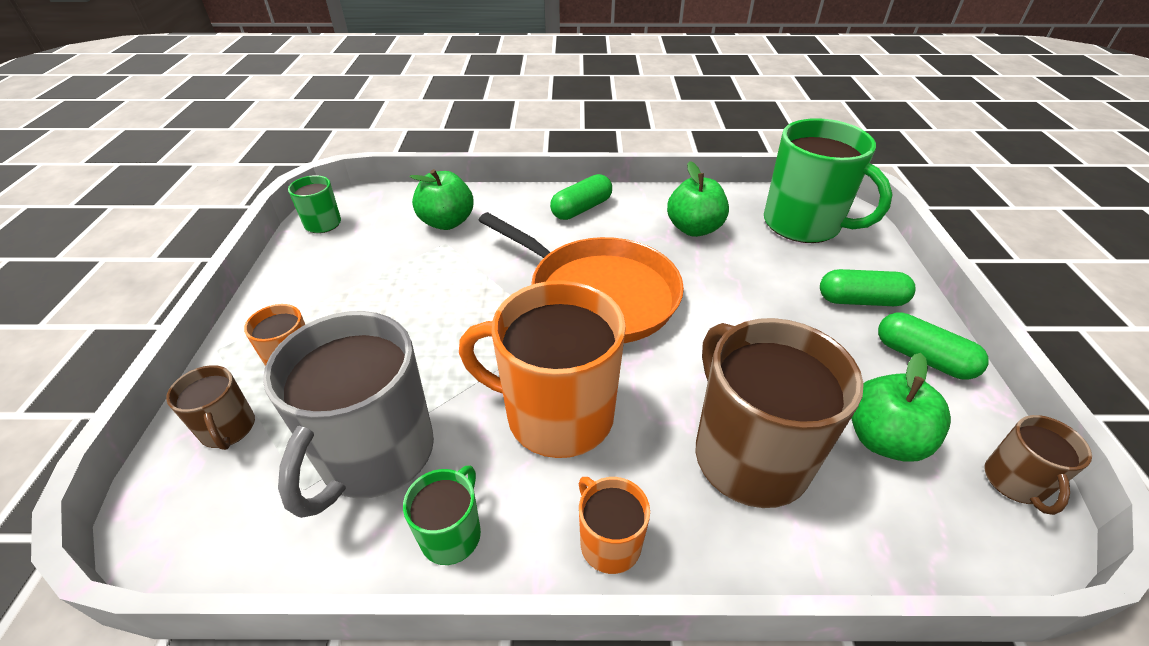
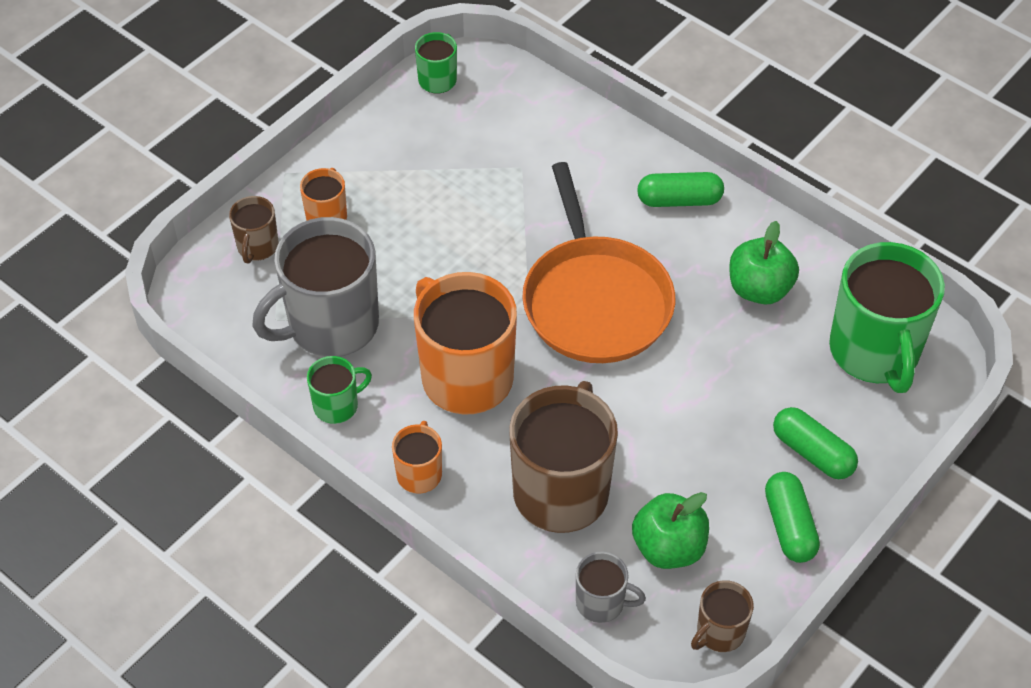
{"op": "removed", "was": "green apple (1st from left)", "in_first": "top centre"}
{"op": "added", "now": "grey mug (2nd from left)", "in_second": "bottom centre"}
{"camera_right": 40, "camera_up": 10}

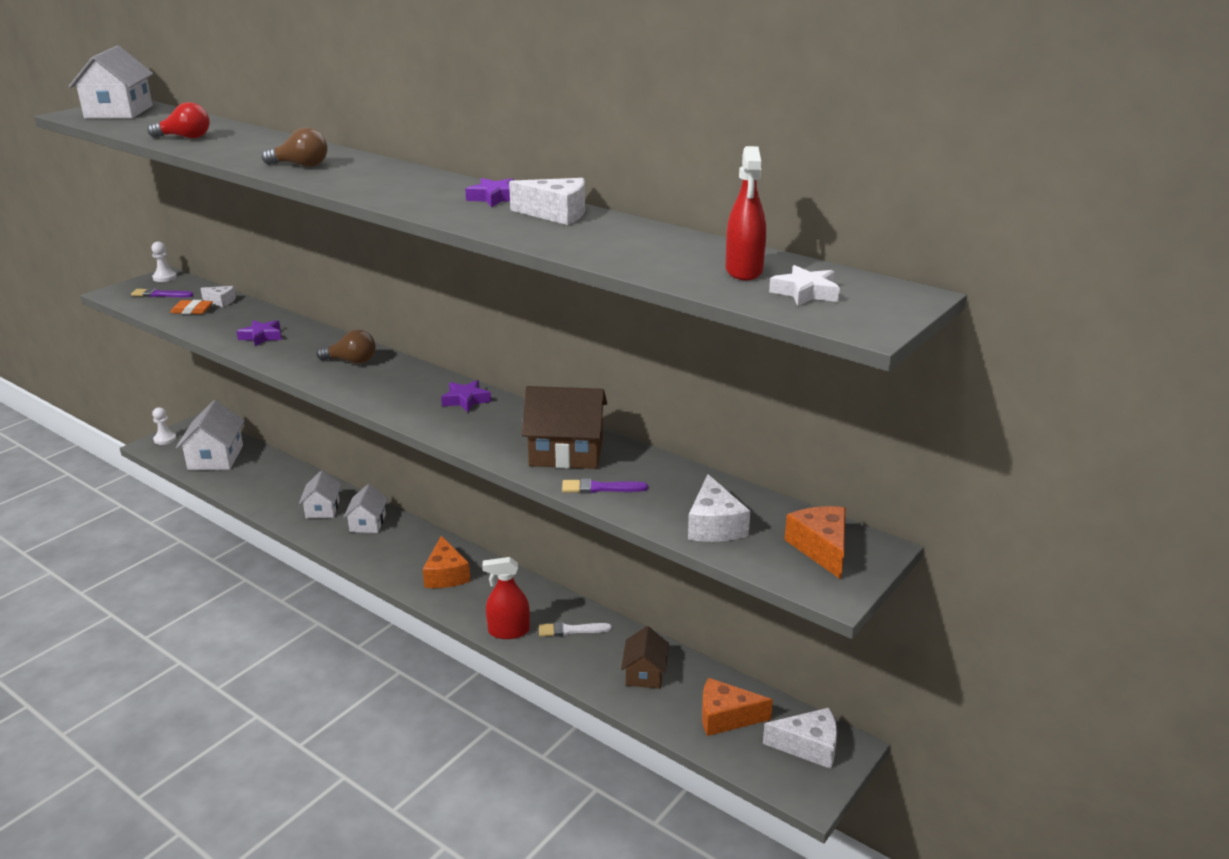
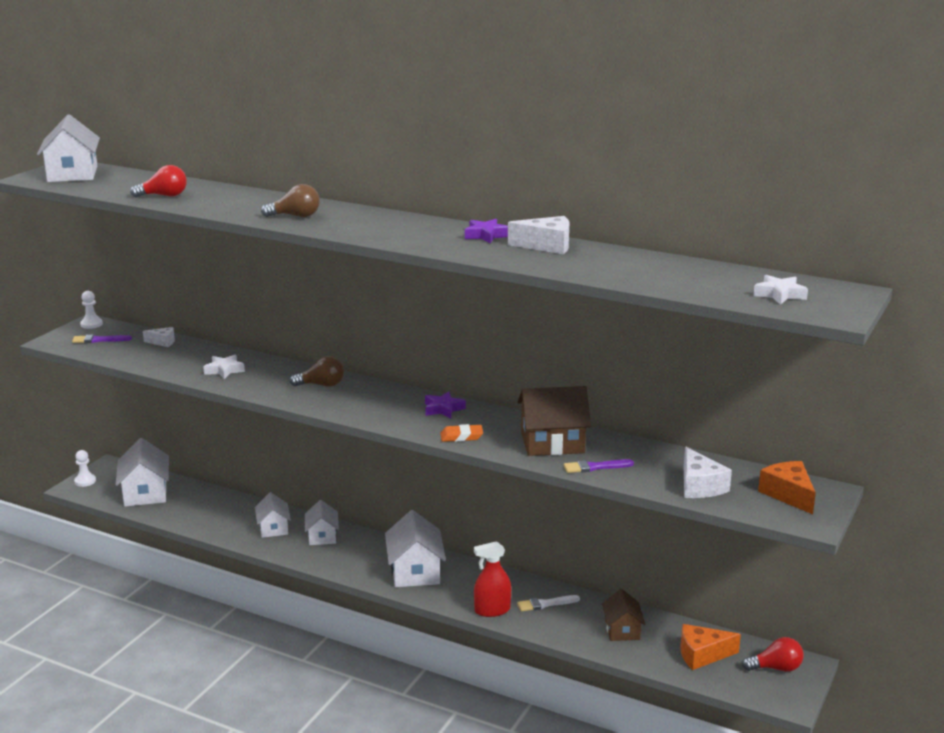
{"op": "moved", "was": "orange eraser", "in_first": "middle left", "in_second": "centre"}
{"op": "recoloured", "was": "purple star (1st from left)", "now": "white star (1st from left)", "in_first": "middle left", "in_second": "middle left"}
{"op": "replaced", "was": "orange cheese (1st from left)", "now": "white house (5th from left)", "in_first": "centre", "in_second": "bottom centre"}
{"op": "removed", "was": "red spray bottle (2nd from left)", "in_first": "top centre"}
{"op": "replaced", "was": "white cheese (4th from left)", "now": "red light bulb (2nd from left)", "in_first": "bottom centre", "in_second": "bottom right"}
{"camera_right": -10, "camera_up": -5}

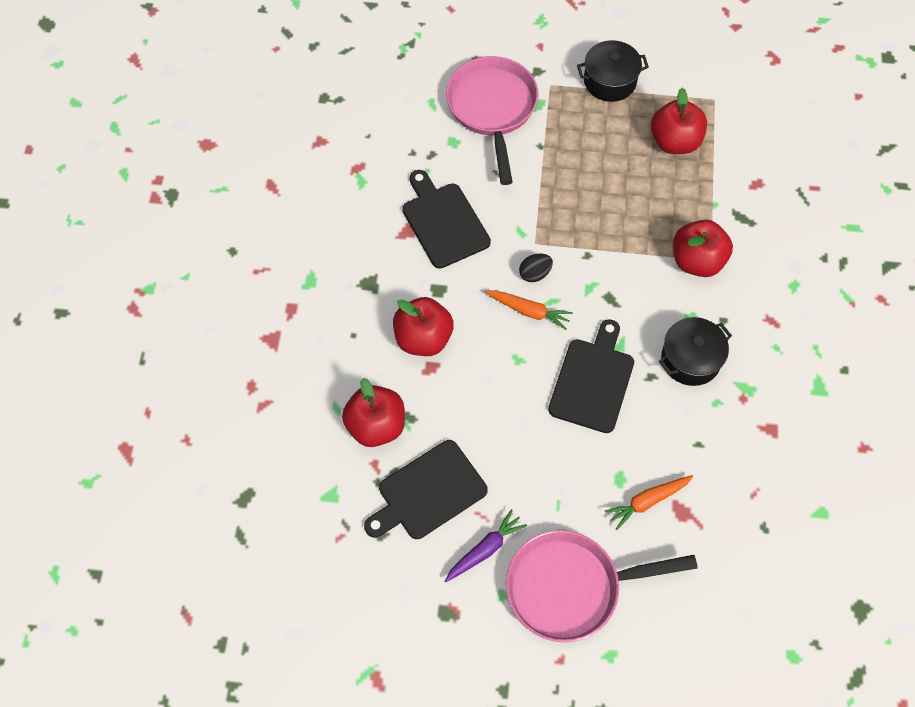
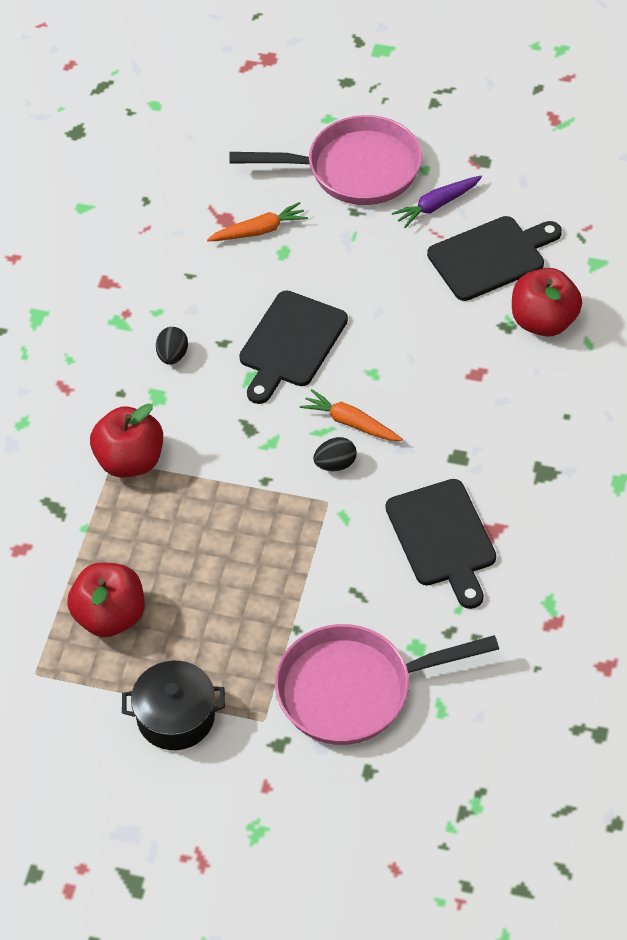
{"op": "removed", "was": "red apple (2nd from left)", "in_first": "centre"}
{"op": "turned", "was": "pink pan (1st from left in the first image)", "in_first": "top centre", "in_second": "bottom centre", "clockwise": 75}
{"op": "replaced", "was": "black pot (2nd from left)", "now": "black egg (1st from left)", "in_first": "middle right", "in_second": "middle left"}
{"camera_right": -170, "camera_up": -10}

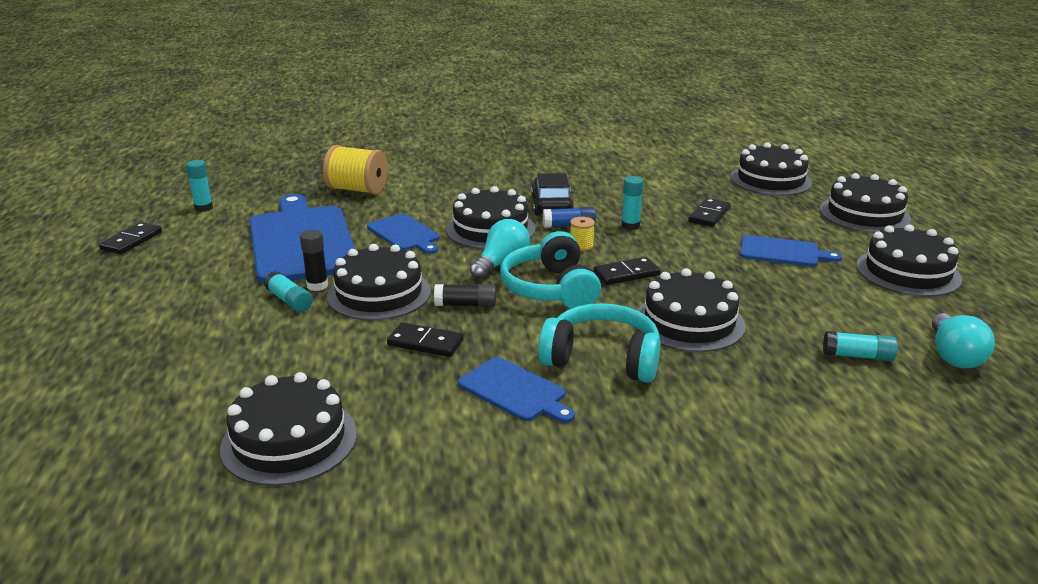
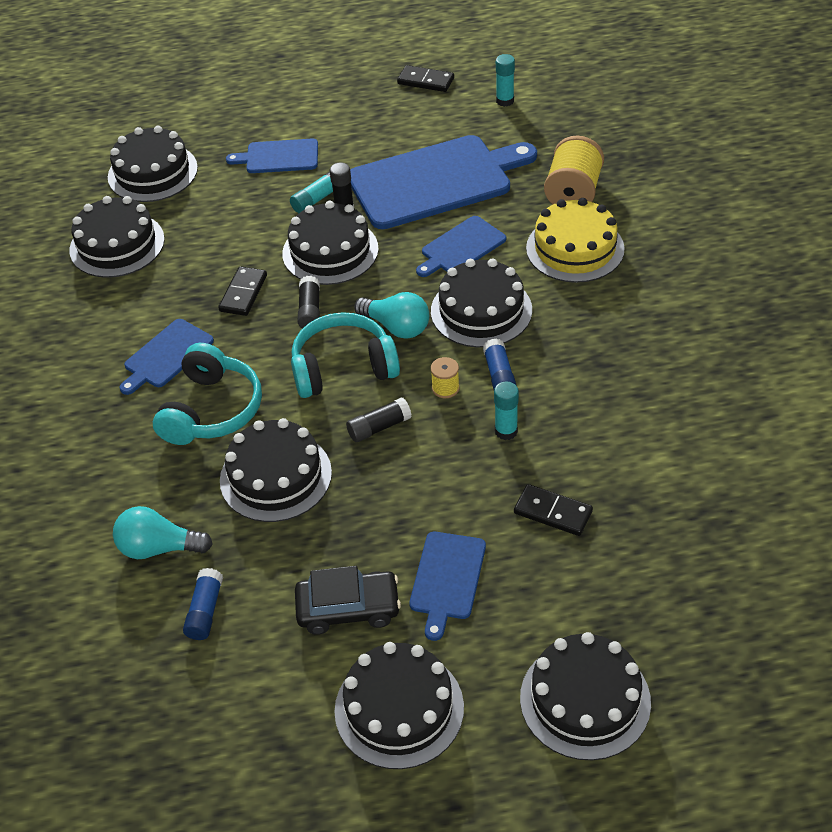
{"op": "moved", "was": "black car", "in_first": "top centre", "in_second": "bottom centre"}
{"op": "replaced", "was": "black domino (3rd from left)", "now": "black glue stick (3rd from left)", "in_first": "centre", "in_second": "centre"}
{"op": "moved", "was": "black cake (5th from left in the first image)", "now": "black cake (2nd from left)", "in_first": "top right", "in_second": "top left"}
{"op": "recoloured", "was": "turquoise glue stick (4th from left)", "now": "blue glue stick (1st from left)", "in_first": "middle right", "in_second": "bottom left"}
{"op": "moved", "was": "turquoise light bulb (2nd from left in the first image)", "now": "turquoise light bulb (1st from left)", "in_first": "middle right", "in_second": "middle left"}
{"op": "added", "now": "blue cutting board (2nd from left)", "in_second": "top left"}
{"op": "added", "now": "yellow cake", "in_second": "top right"}
{"camera_right": 90, "camera_up": 20}

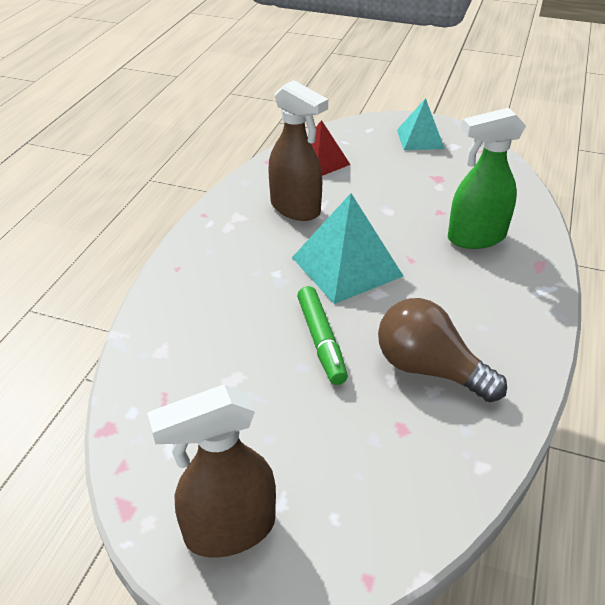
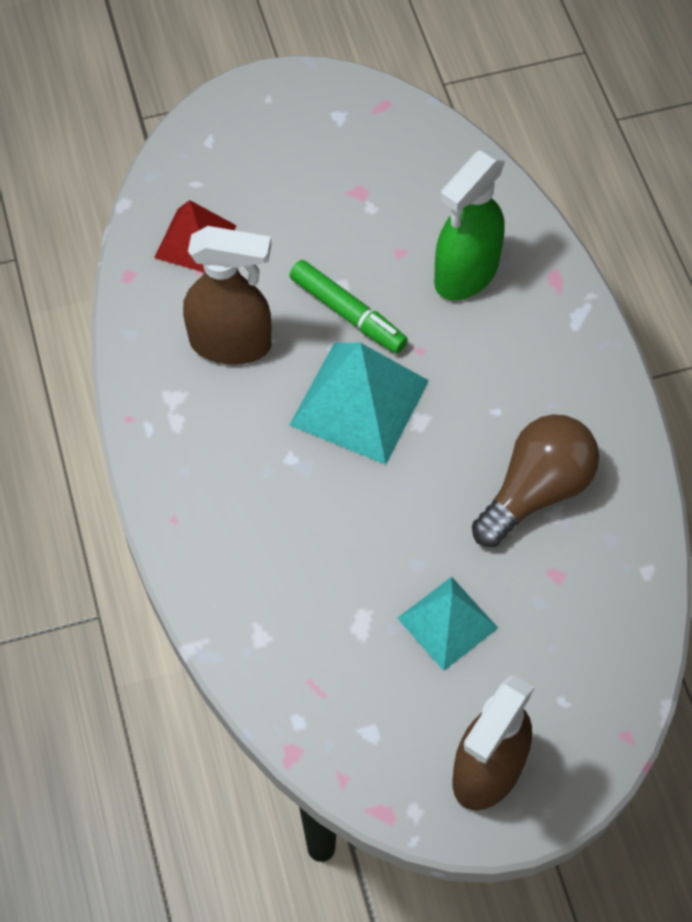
{"op": "moved", "was": "green marker", "in_first": "centre", "in_second": "top centre"}
{"op": "turned", "was": "brown light bulb", "in_first": "middle right", "in_second": "middle right", "clockwise": 135}
{"op": "moved", "was": "turquoise pyramid (2nd from left)", "in_first": "top right", "in_second": "bottom centre"}
{"camera_right": -35, "camera_up": 20}

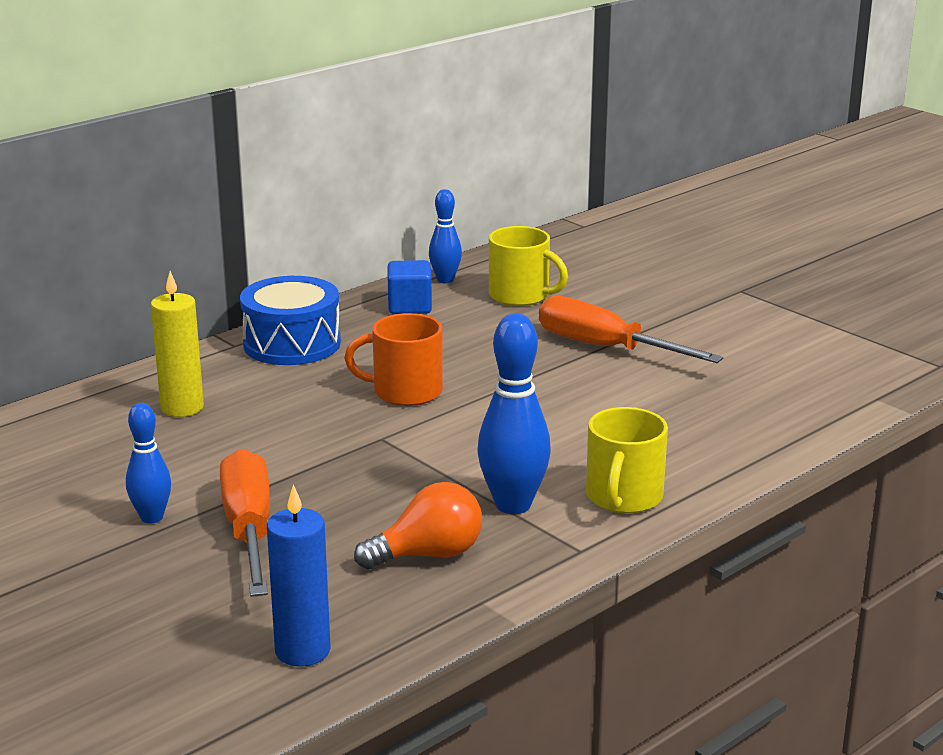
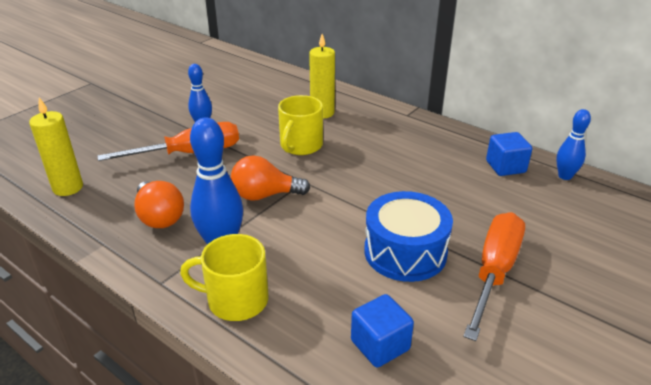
{"op": "moved", "was": "blue drum", "in_first": "middle left", "in_second": "centre"}
{"op": "recoloured", "was": "blue candle", "now": "yellow candle (1st from left)", "in_first": "bottom left", "in_second": "middle left"}
{"op": "removed", "was": "orange mug", "in_first": "centre"}
{"op": "moved", "was": "yellow mug (1st from left in the first image)", "now": "yellow mug (2nd from left)", "in_first": "centre", "in_second": "top centre"}
{"op": "added", "now": "orange light bulb (2nd from left)", "in_second": "centre"}
{"op": "added", "now": "blue cube (1st from left)", "in_second": "bottom centre"}
{"camera_right": 80, "camera_up": 10}

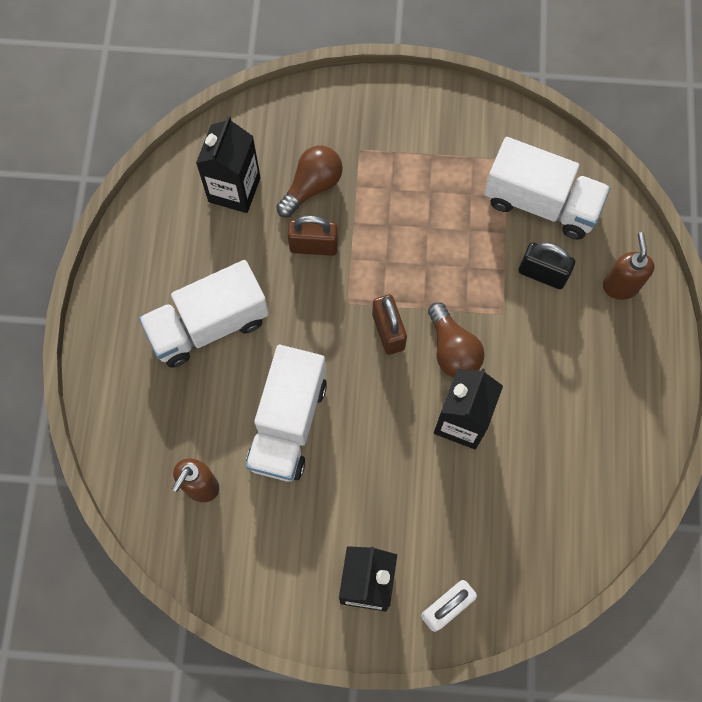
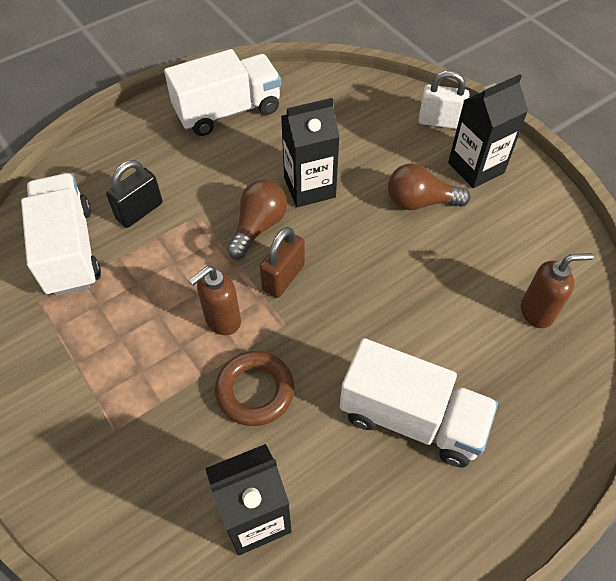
{"op": "moved", "was": "white truck (2nd from left)", "in_first": "centre", "in_second": "top centre"}
{"op": "moved", "was": "brown light bulb (1st from left in the first image)", "now": "brown light bulb (2nd from left)", "in_first": "top centre", "in_second": "top right"}
{"op": "replaced", "was": "brown padlock (1st from left)", "now": "brown ring", "in_first": "centre", "in_second": "bottom centre"}
{"op": "turned", "was": "black padlock", "in_first": "middle right", "in_second": "middle left", "clockwise": 60}
{"op": "moved", "was": "brown soap dispenser (2nd from left in the first image)", "now": "brown soap dispenser (1st from left)", "in_first": "middle right", "in_second": "centre"}
{"camera_right": -130, "camera_up": -15}

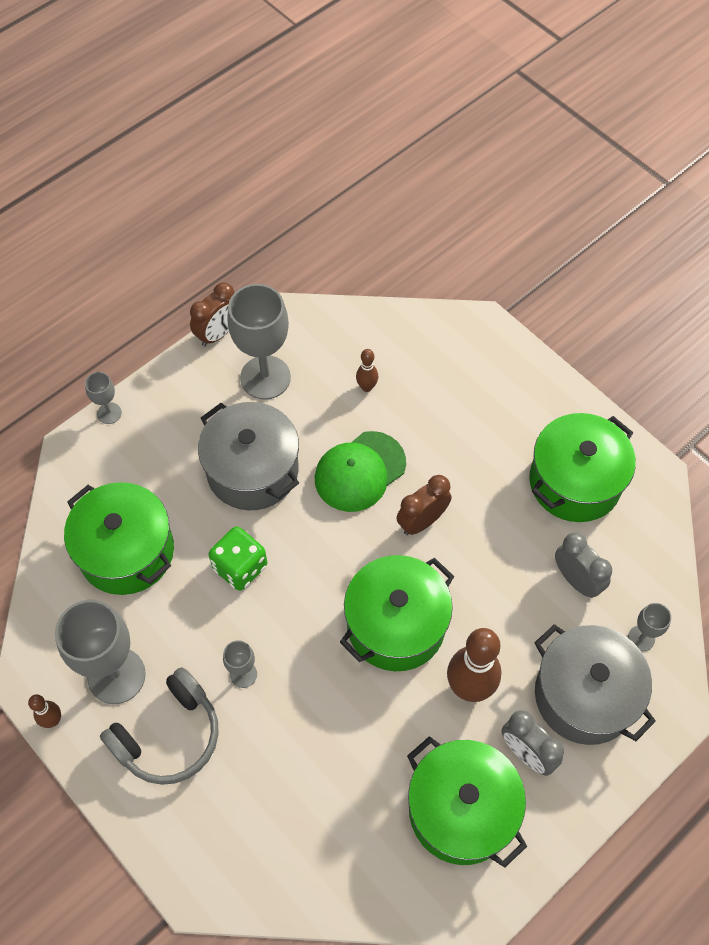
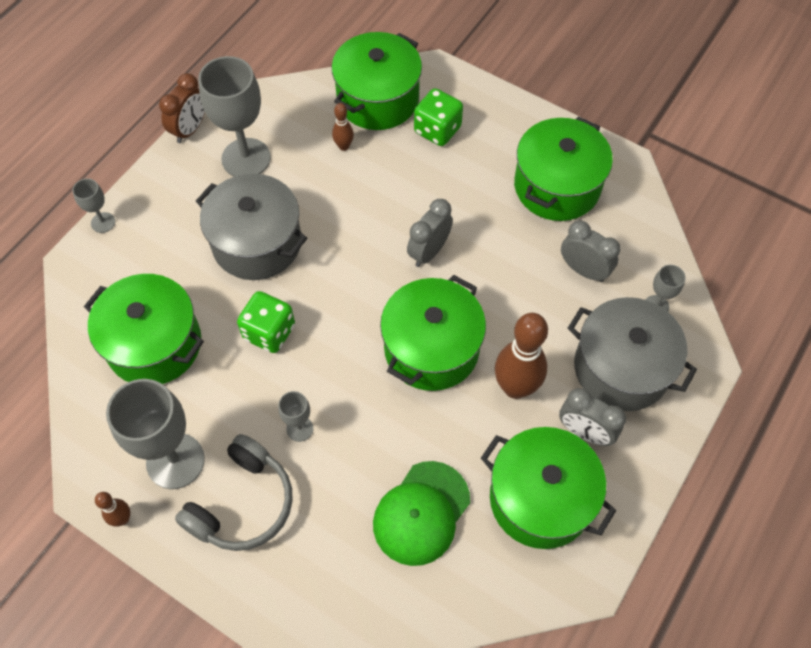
{"op": "moved", "was": "green cap", "in_first": "centre", "in_second": "bottom centre"}
{"op": "recoloured", "was": "brown clock (2nd from left)", "now": "grey clock (1st from left)", "in_first": "centre", "in_second": "centre"}
{"op": "added", "now": "green pot (2nd from left)", "in_second": "top centre"}
{"op": "added", "now": "green dice (2nd from left)", "in_second": "top centre"}
{"camera_right": -15, "camera_up": 0}

